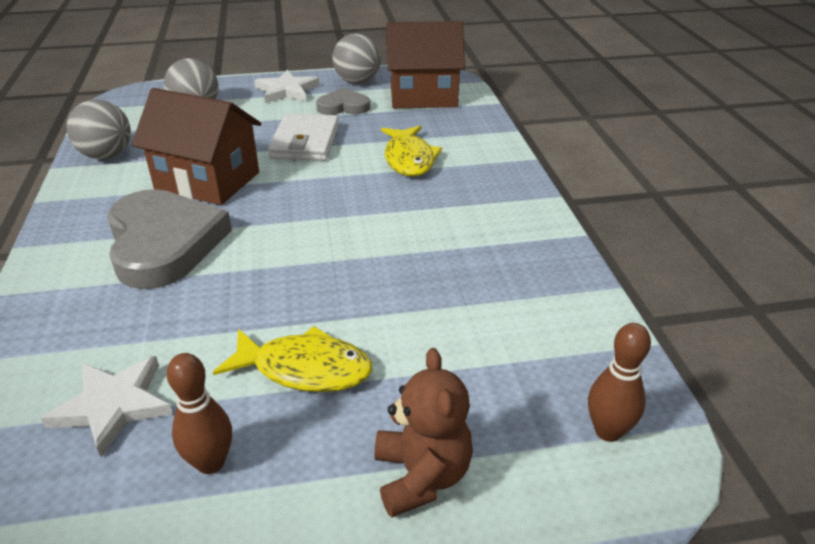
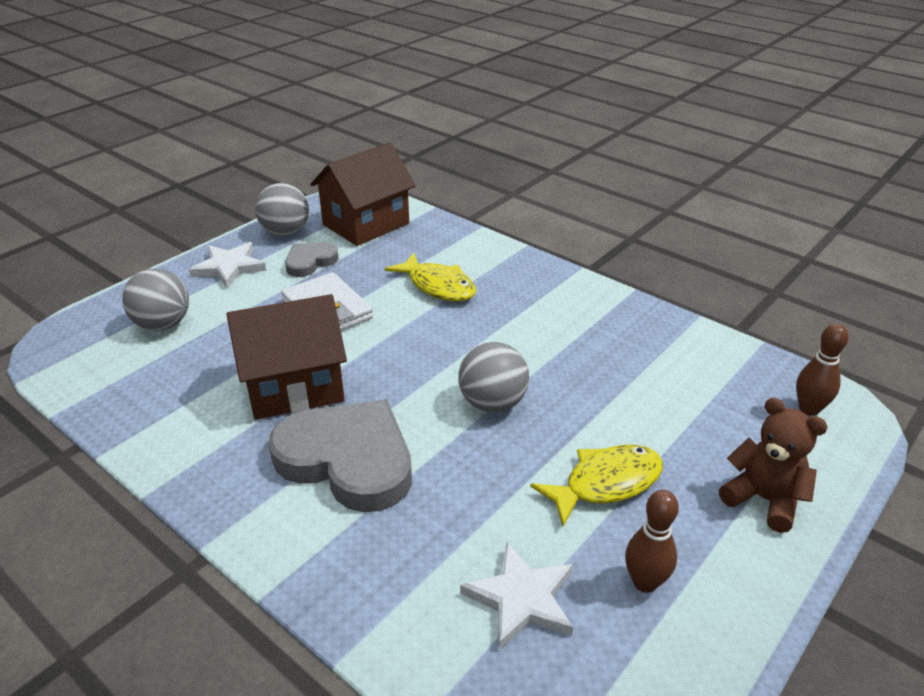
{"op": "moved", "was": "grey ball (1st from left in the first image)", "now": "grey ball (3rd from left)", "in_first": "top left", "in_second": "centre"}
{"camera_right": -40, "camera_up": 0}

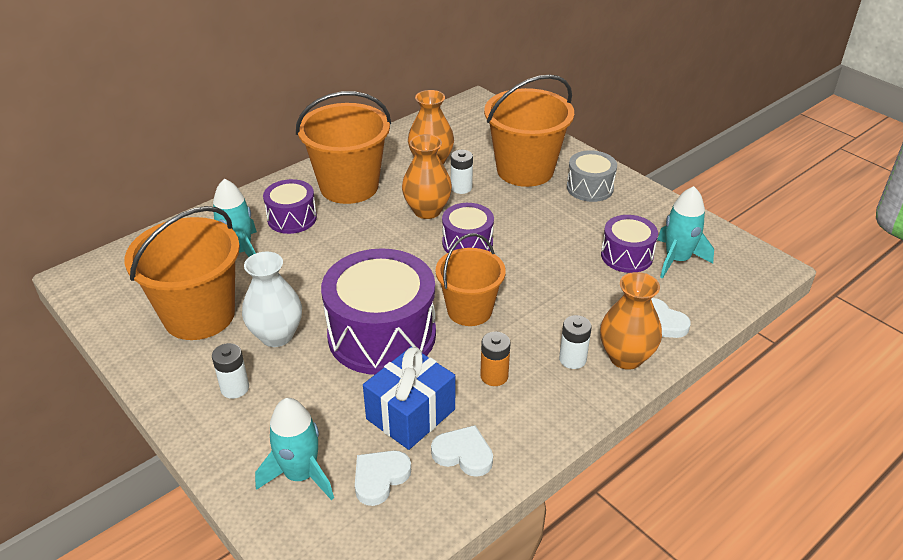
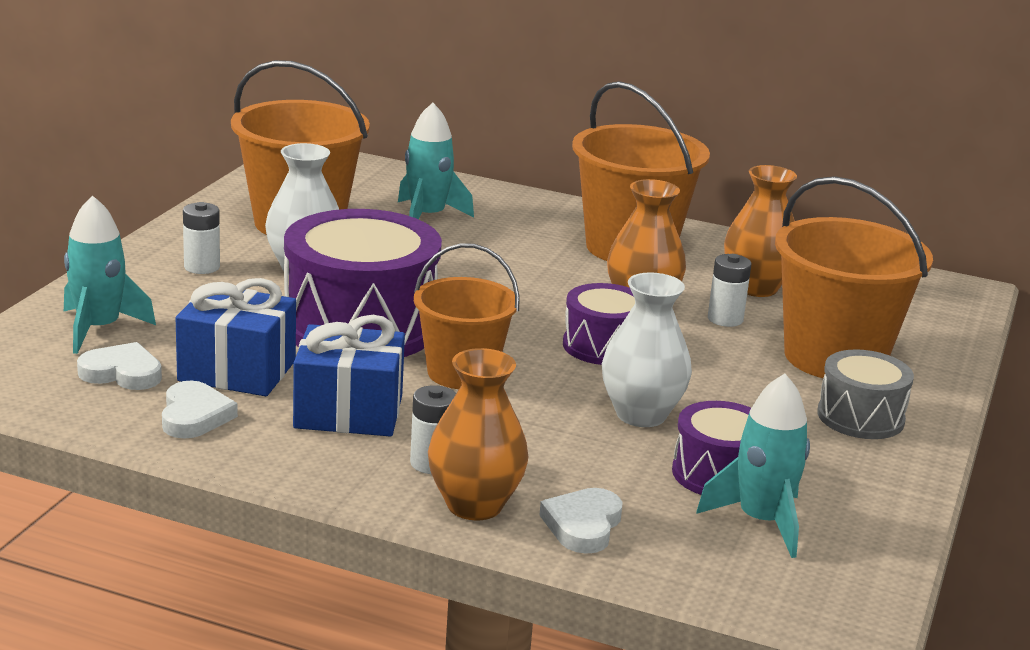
{"op": "removed", "was": "purple drum (1st from left)", "in_first": "middle left"}
{"op": "replaced", "was": "orange battery", "now": "blue gift (2nd from left)", "in_first": "centre", "in_second": "centre"}
{"op": "added", "now": "white vase (2nd from left)", "in_second": "centre"}
{"camera_right": 60, "camera_up": -15}

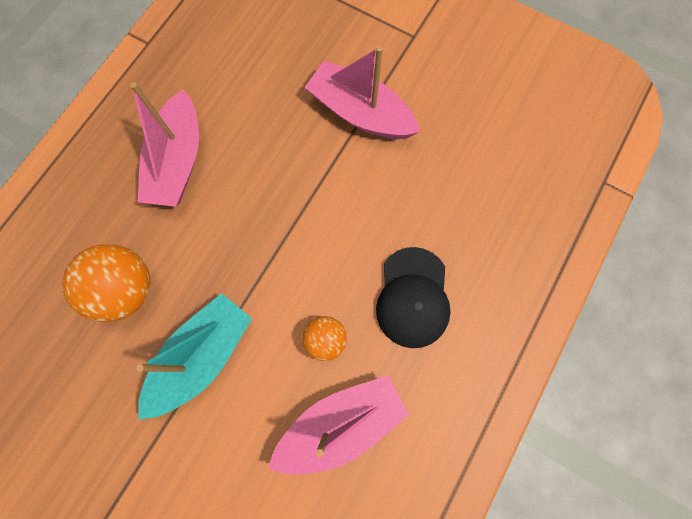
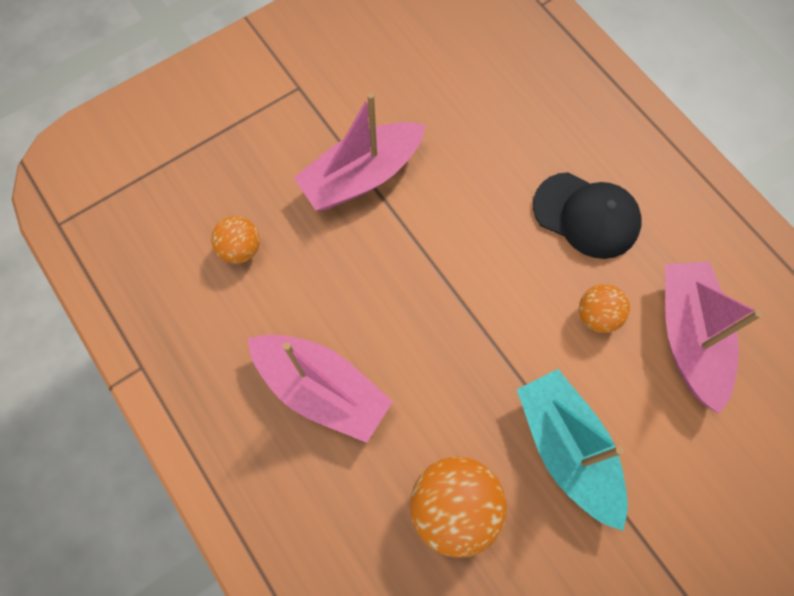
{"op": "added", "now": "orange ball (1st from left)", "in_second": "middle left"}
{"camera_right": -65, "camera_up": -5}

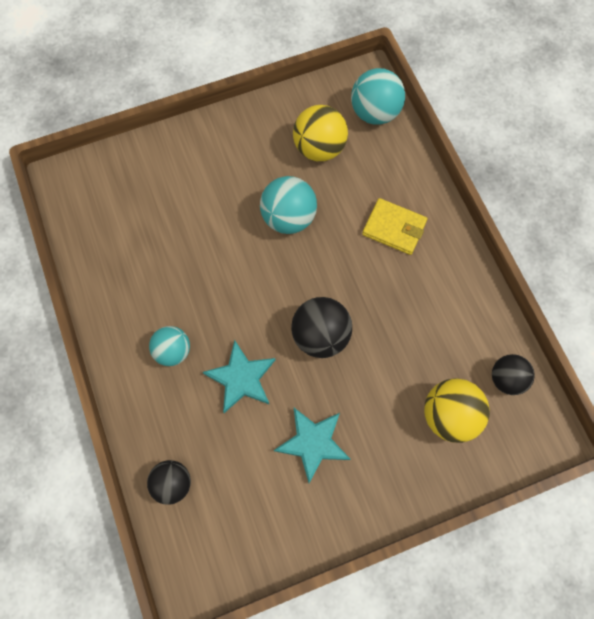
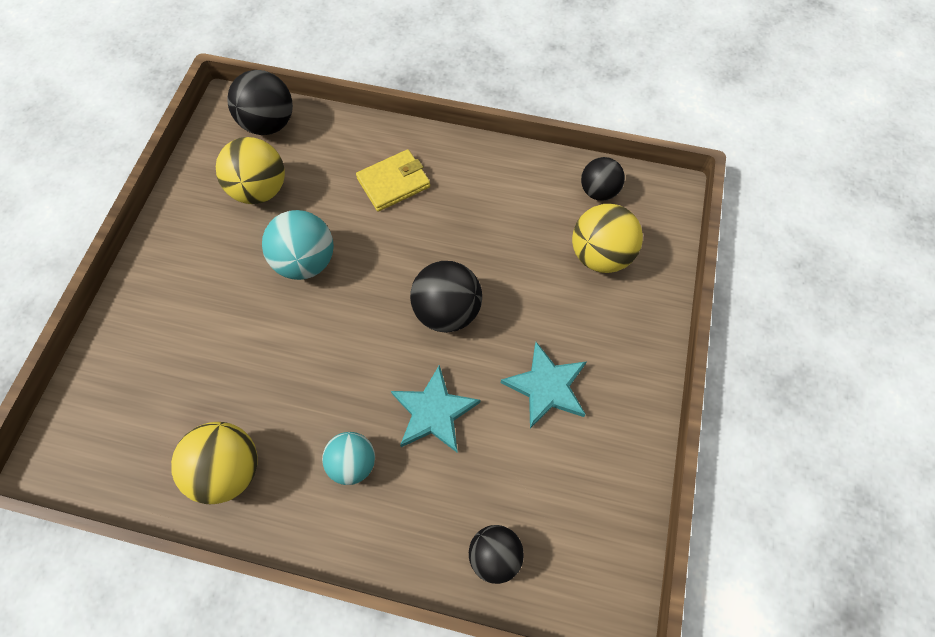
{"op": "recoloured", "was": "turquoise ball (3rd from left)", "now": "black ball (1st from left)", "in_first": "top centre", "in_second": "top left"}
{"op": "added", "now": "yellow ball (1st from left)", "in_second": "bottom left"}
{"camera_right": -55, "camera_up": -5}

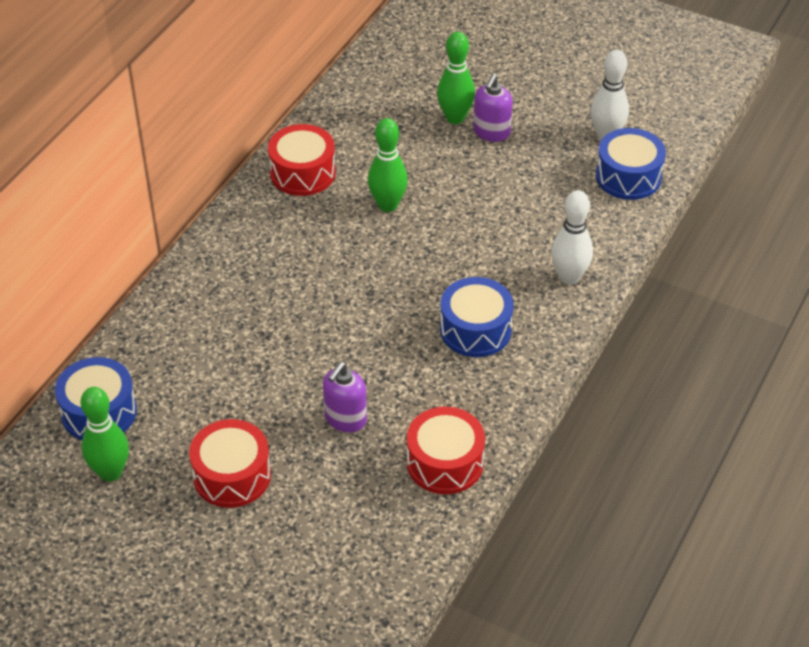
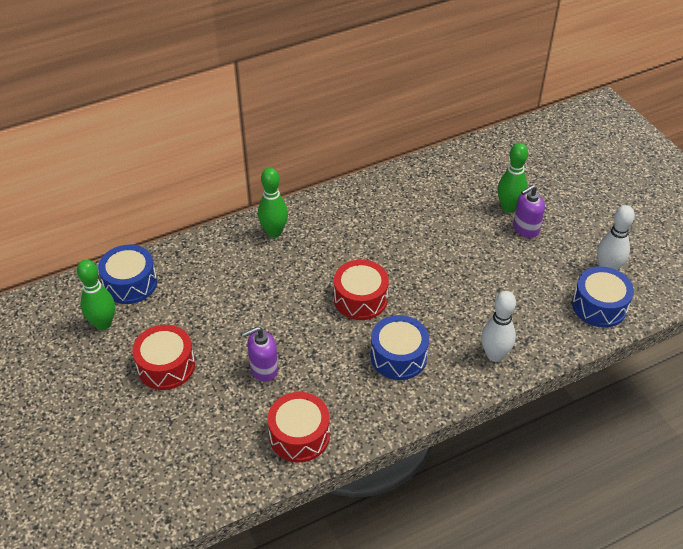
{"op": "moved", "was": "red drum (2nd from left in the first image)", "now": "red drum (3rd from left)", "in_first": "top centre", "in_second": "centre"}
{"op": "moved", "was": "green bowling pin (2nd from left)", "in_first": "top centre", "in_second": "centre"}
{"camera_right": 35, "camera_up": 0}

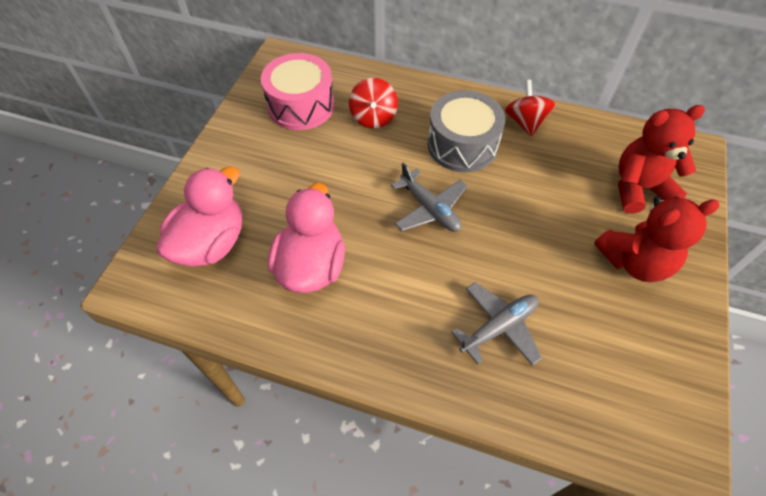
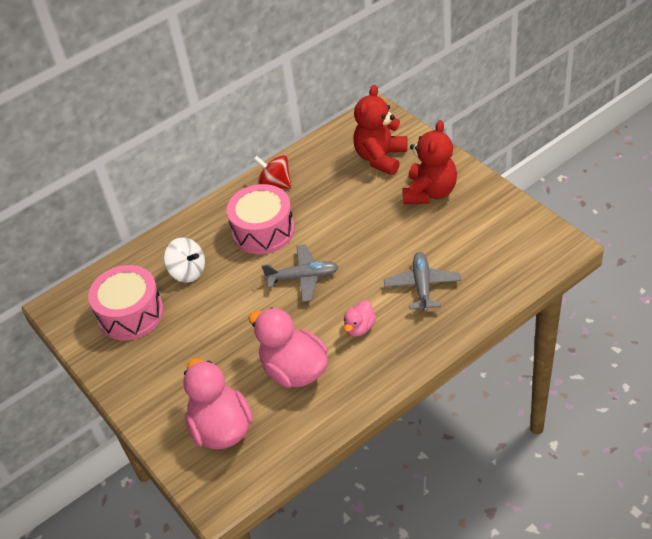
{"op": "recoloured", "was": "red spinning top (1st from left)", "now": "white spinning top", "in_first": "top centre", "in_second": "middle left"}
{"op": "recoloured", "was": "grey drum", "now": "pink drum (2nd from left)", "in_first": "top centre", "in_second": "centre"}
{"op": "added", "now": "pink duck (3rd from left)", "in_second": "centre"}
{"camera_right": -50, "camera_up": -10}

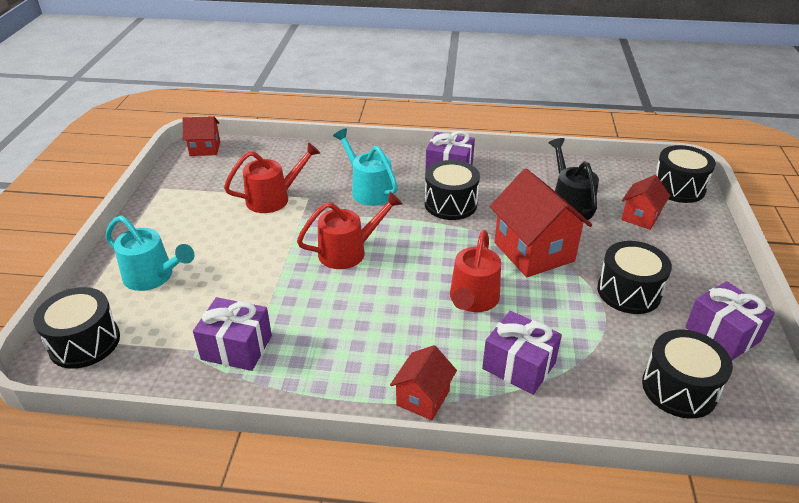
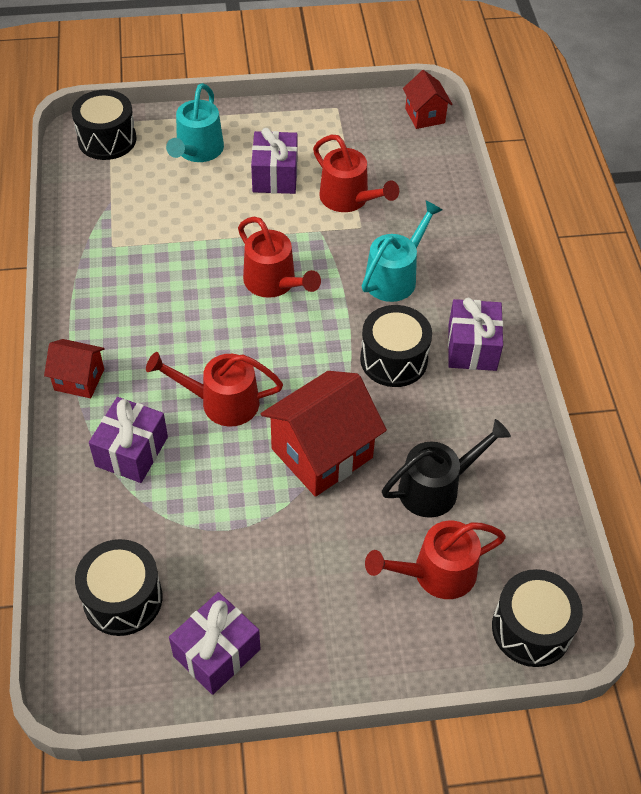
{"op": "moved", "was": "purple gift (1st from left in the first image)", "now": "purple gift (3rd from left)", "in_first": "middle left", "in_second": "top centre"}
{"op": "removed", "was": "black drum (3rd from left)", "in_first": "middle right"}
{"op": "replaced", "was": "red house (4th from left)", "now": "red watering can (4th from left)", "in_first": "middle right", "in_second": "bottom right"}
{"camera_right": 75, "camera_up": 15}

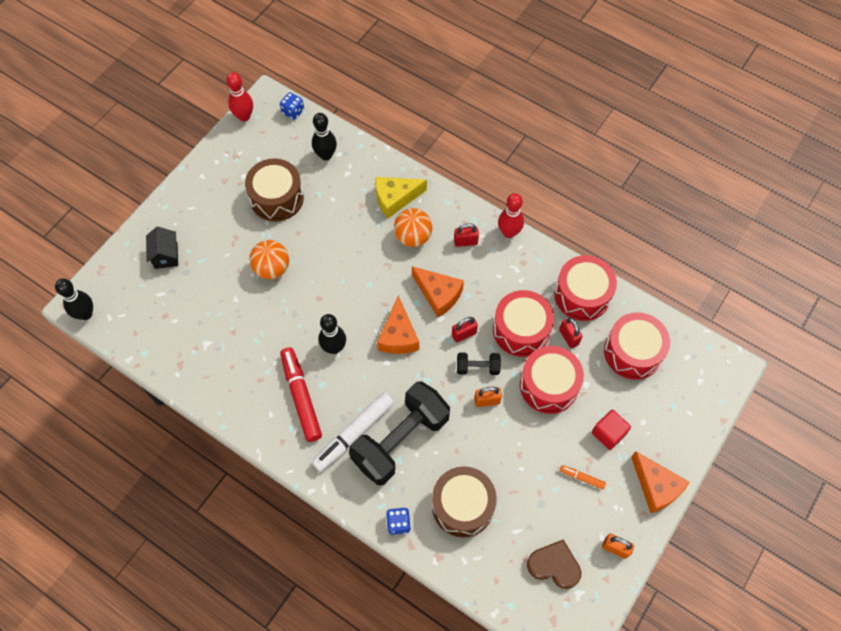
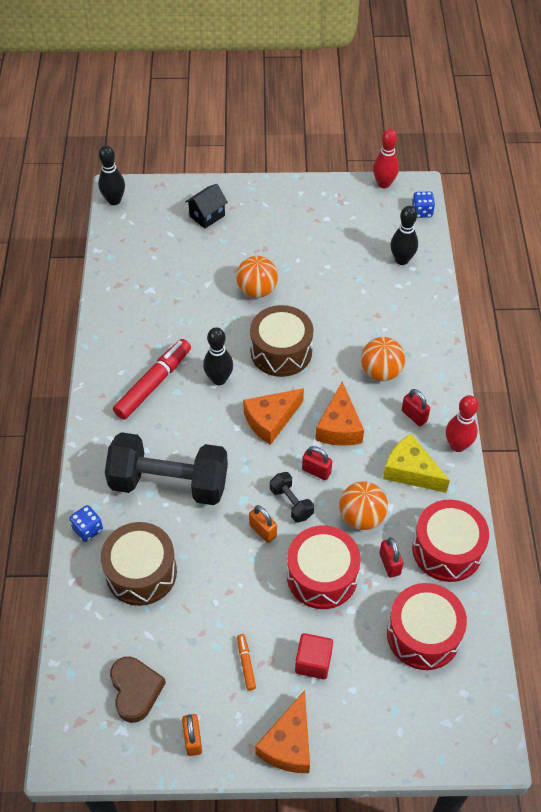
{"op": "moved", "was": "brown drum (1st from left in the first image)", "now": "brown drum (2nd from left)", "in_first": "top left", "in_second": "centre"}
{"op": "removed", "was": "white marker", "in_first": "bottom centre"}
{"op": "moved", "was": "yellow cheese", "in_first": "top centre", "in_second": "middle right"}
{"op": "replaced", "was": "red drum (1st from left)", "now": "orange ball (2nd from left)", "in_first": "centre", "in_second": "middle right"}
{"op": "turned", "was": "red padlock (3rd from left in the first image)", "in_first": "middle right", "in_second": "bottom right", "clockwise": -45}
{"camera_right": 55, "camera_up": -10}

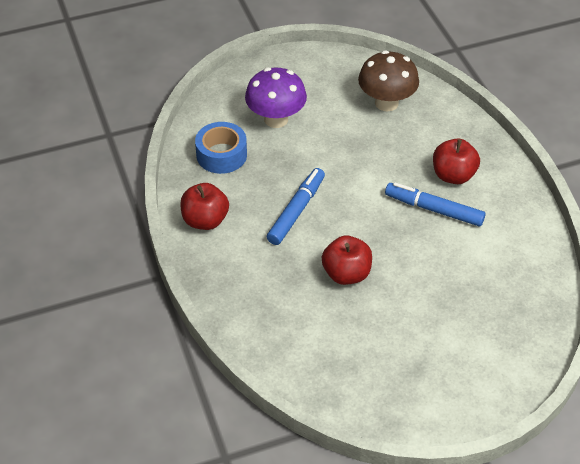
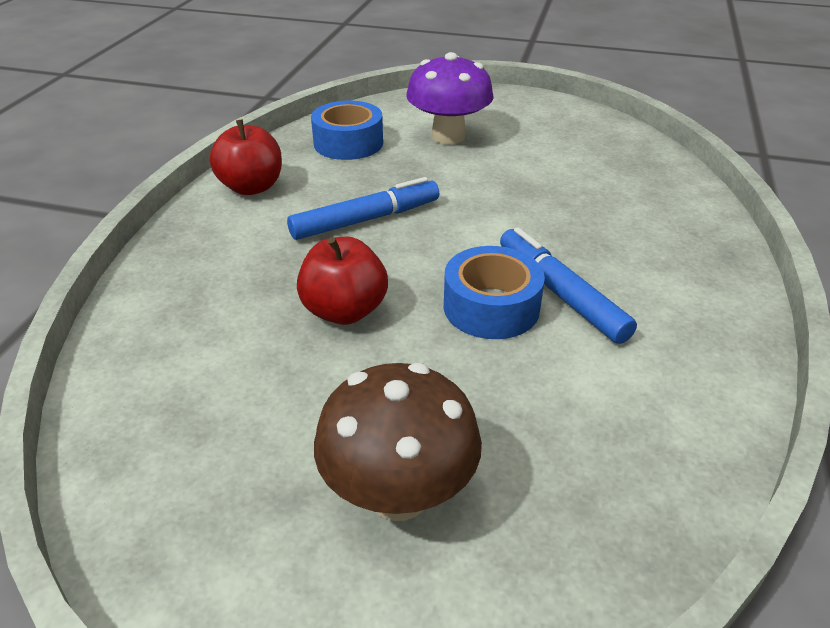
{"op": "moved", "was": "brown mushroom", "in_first": "top right", "in_second": "bottom centre"}
{"op": "removed", "was": "red apple (3rd from left)", "in_first": "middle right"}
{"op": "added", "now": "blue tape (2nd from left)", "in_second": "centre"}
{"camera_right": 35, "camera_up": -10}

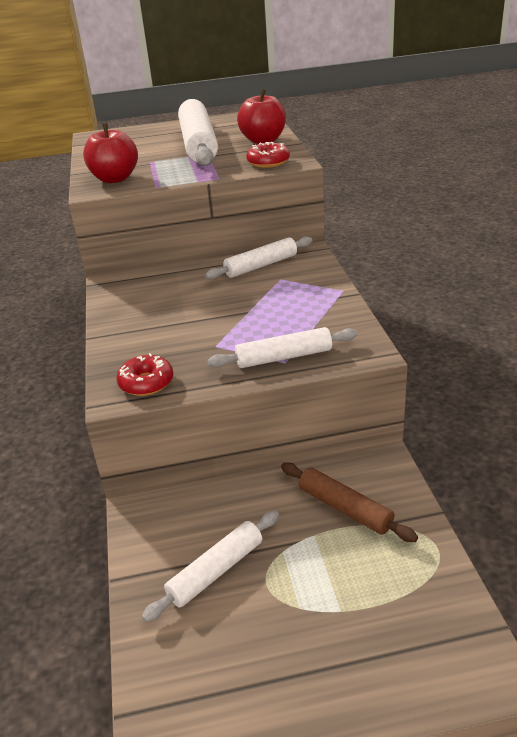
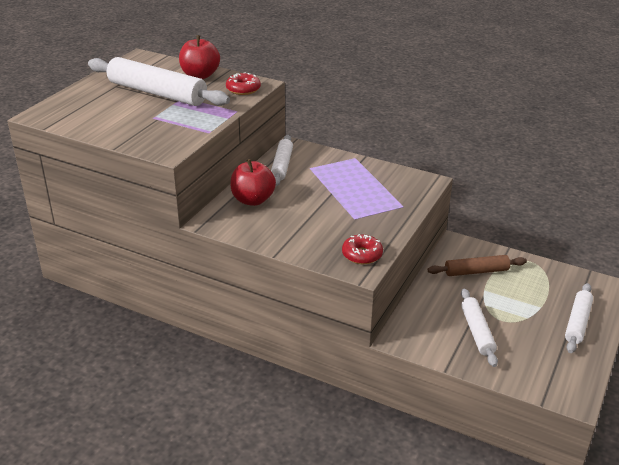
{"op": "moved", "was": "red apple (1st from left in the first image)", "now": "red apple (2nd from left)", "in_first": "top left", "in_second": "centre"}
{"op": "moved", "was": "white rolling pin (4th from left)", "in_first": "centre", "in_second": "bottom right"}
{"camera_right": -55, "camera_up": 0}

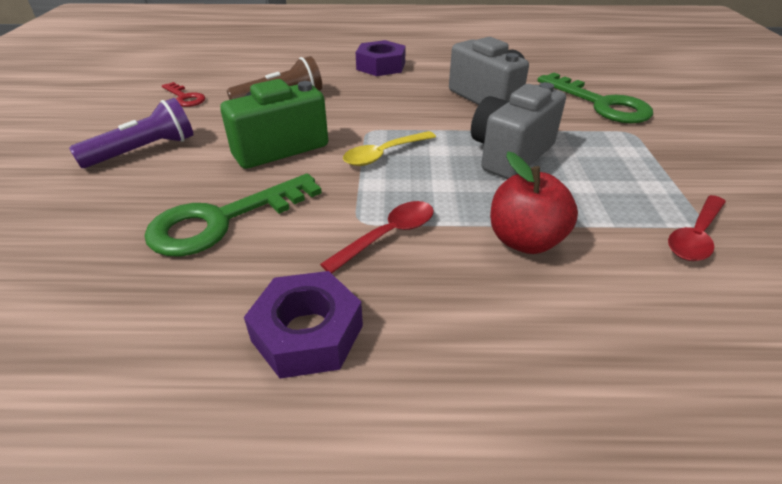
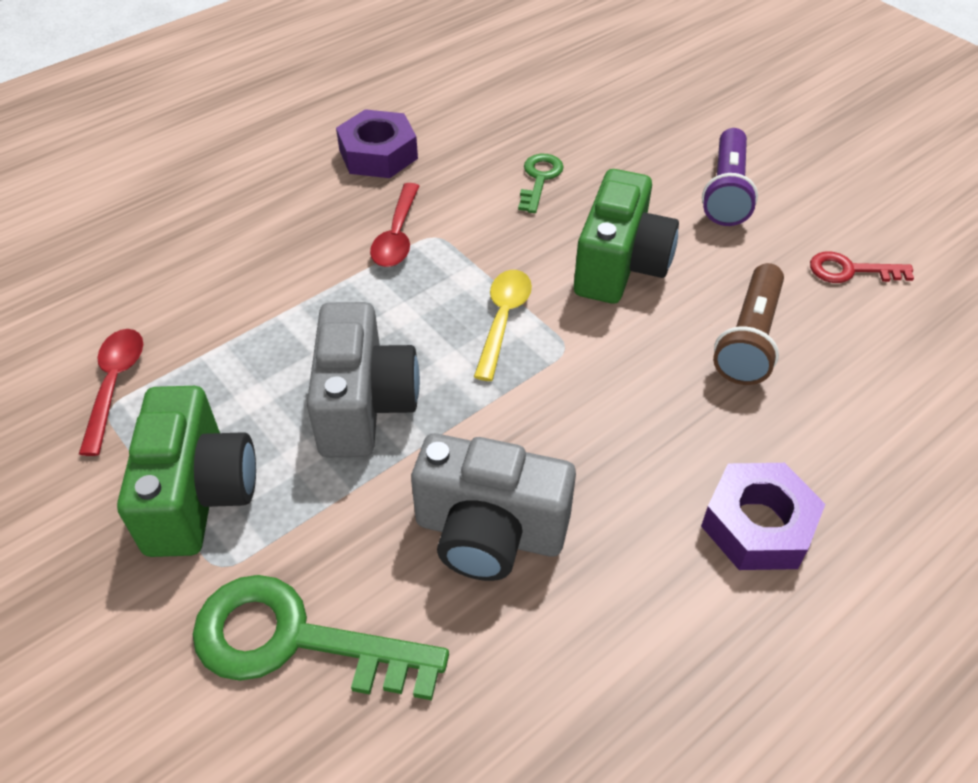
{"op": "resized", "was": "green key (1st from left in the first image)", "in_first": "middle left", "in_second": "top centre", "ratio": 0.53}
{"op": "removed", "was": "red apple", "in_first": "middle right"}
{"op": "added", "now": "green camera (1st from left)", "in_second": "middle left"}
{"camera_right": 140, "camera_up": 10}

